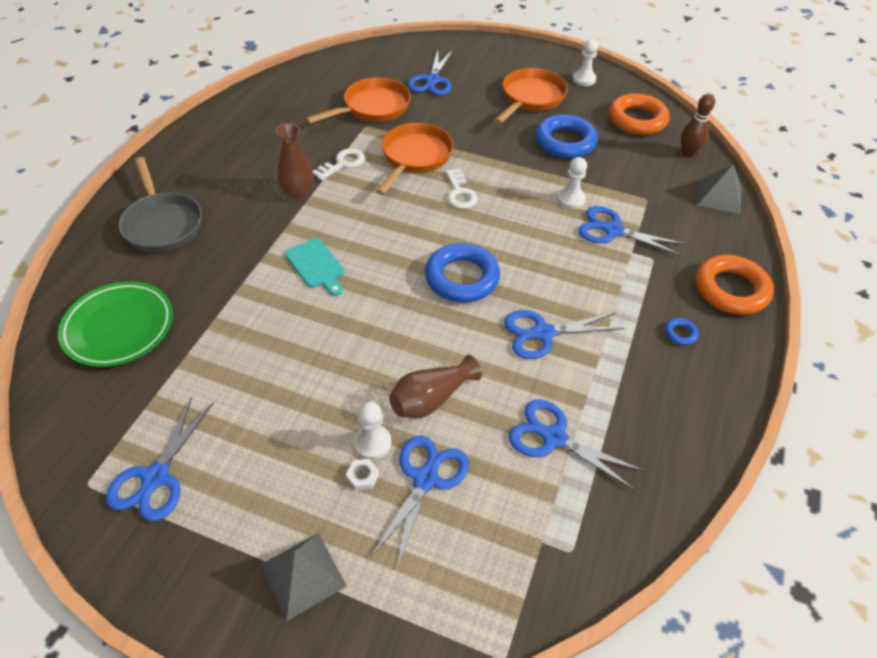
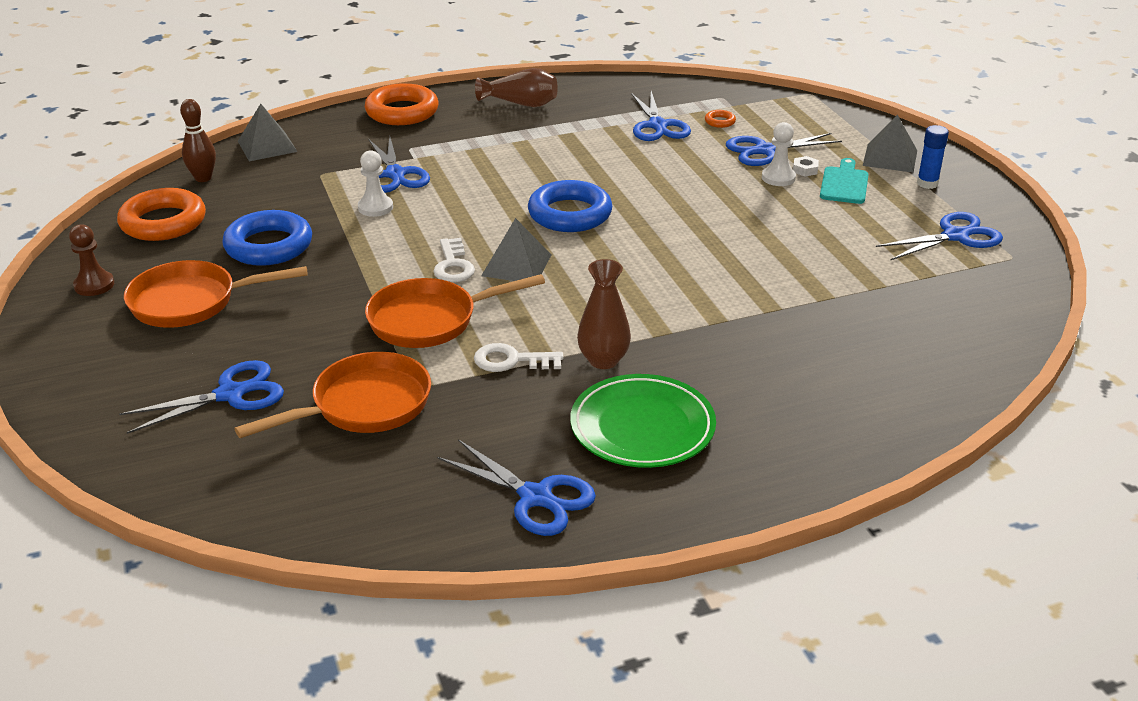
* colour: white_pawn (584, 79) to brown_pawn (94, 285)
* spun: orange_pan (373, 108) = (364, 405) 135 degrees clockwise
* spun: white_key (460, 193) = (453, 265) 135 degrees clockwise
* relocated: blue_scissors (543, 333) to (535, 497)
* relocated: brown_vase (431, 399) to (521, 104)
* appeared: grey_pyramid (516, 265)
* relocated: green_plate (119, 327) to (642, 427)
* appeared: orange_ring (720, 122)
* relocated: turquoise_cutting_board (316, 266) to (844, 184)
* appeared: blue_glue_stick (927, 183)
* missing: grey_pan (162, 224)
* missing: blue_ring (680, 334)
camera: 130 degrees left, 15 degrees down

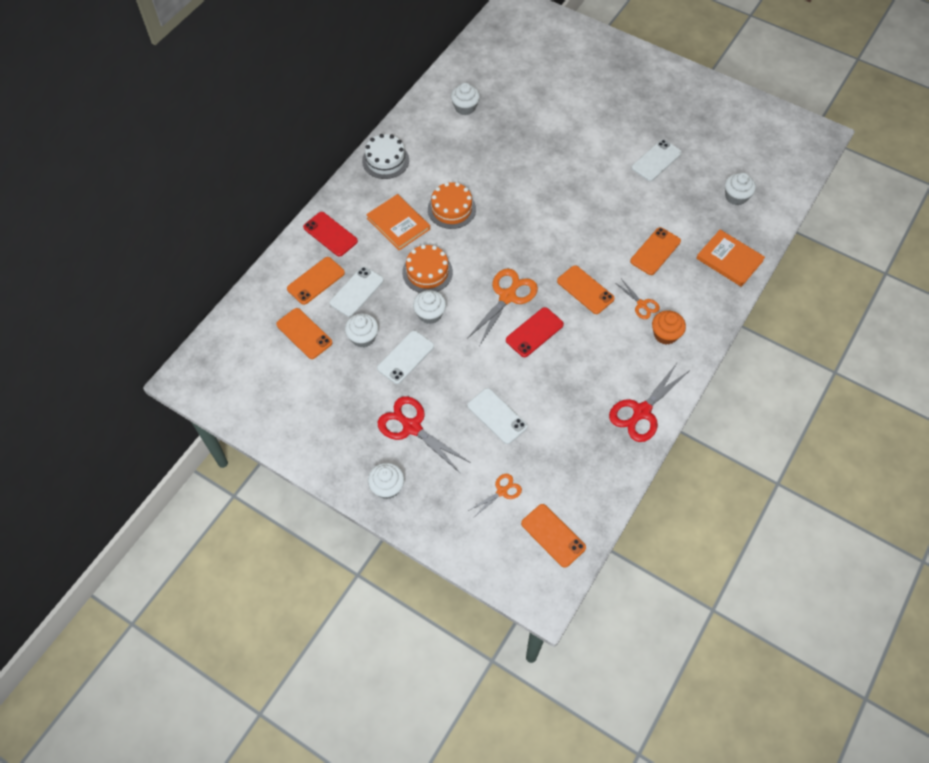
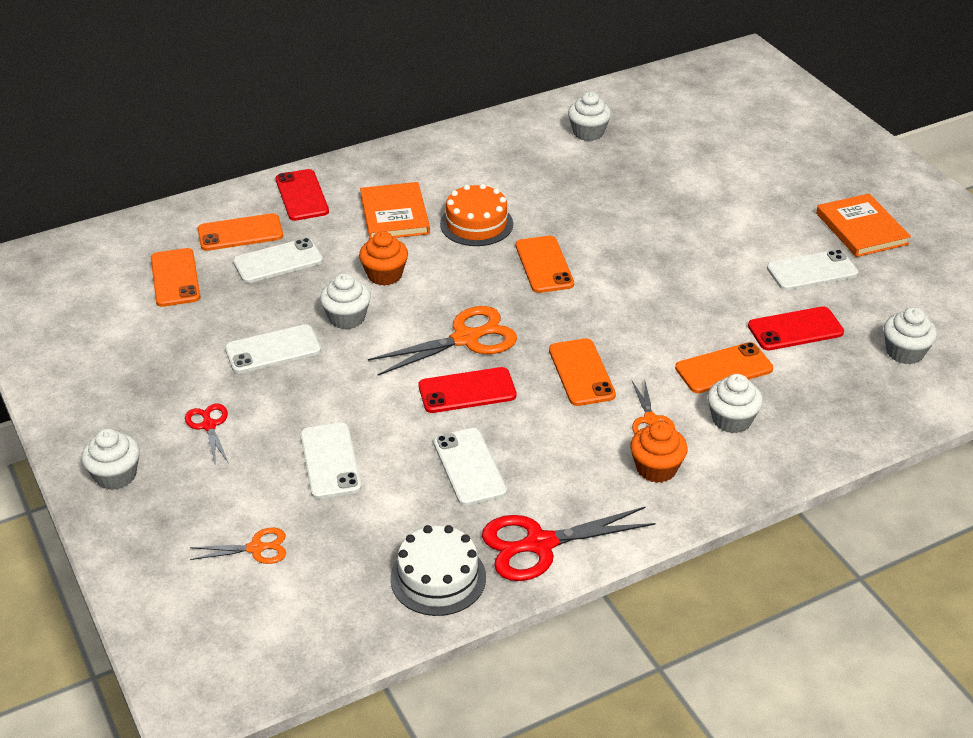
* size: red_scissors (412, 427) = (209, 426) x0.55
* exchanged: orange_cake (427, 272) to orange_cupcake (384, 275)
* relocated: white_cake (385, 160) to (438, 578)
* appeared: white_phone (469, 467)
* relocated: orange_phone (553, 535) to (544, 265)
* relocated: white_cupcake (363, 337) to (731, 420)
* appeared: red_phone (795, 329)
* relocated: orange_book (729, 259) to (861, 229)
camera: 30 degrees right, 20 degrees down

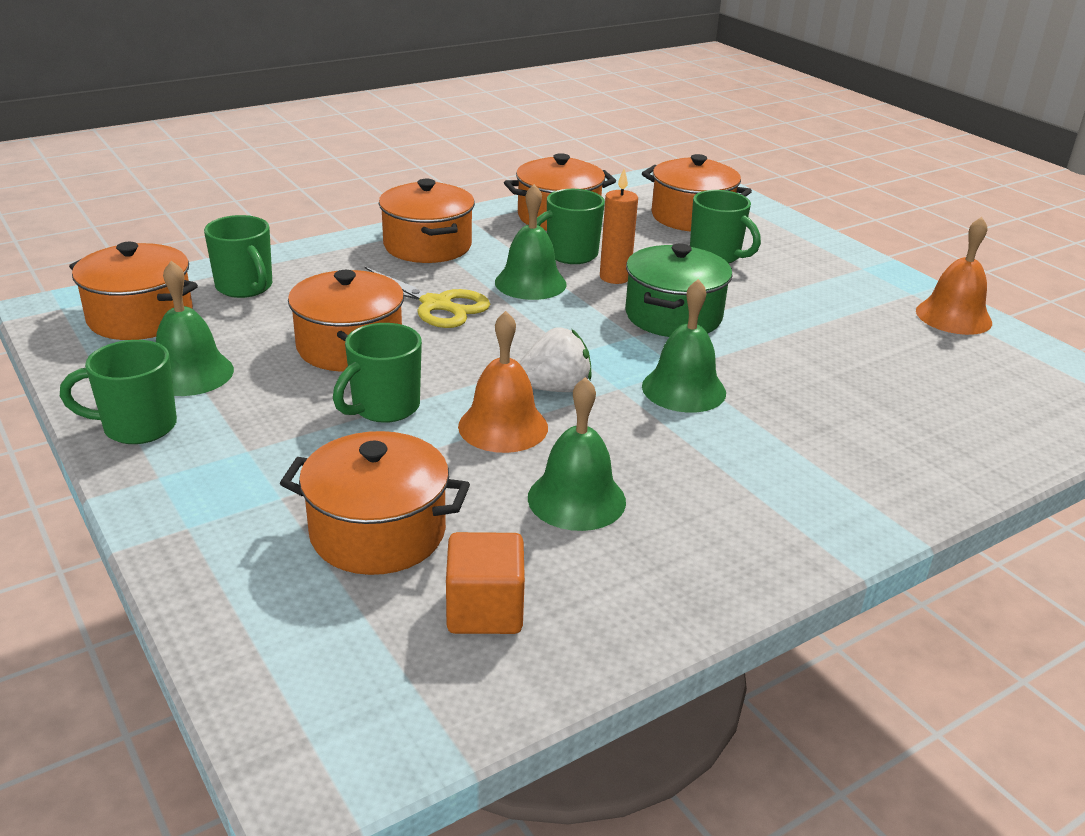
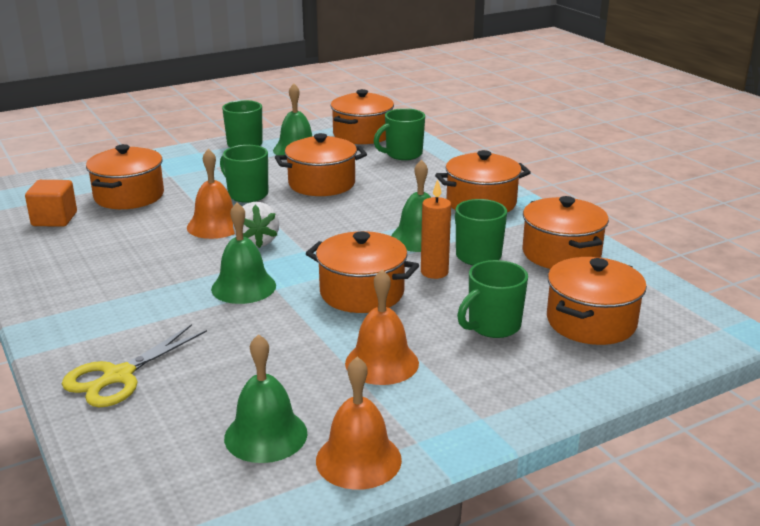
* relocated: yellow_scissors (436, 305) to (118, 376)
* relocated: green_bell (576, 499) to (266, 435)
* colour: green_pot (673, 316) to orange_pot (362, 293)
* appeared: orange_bell (382, 363)
camera: 95 degrees right, 5 degrees down

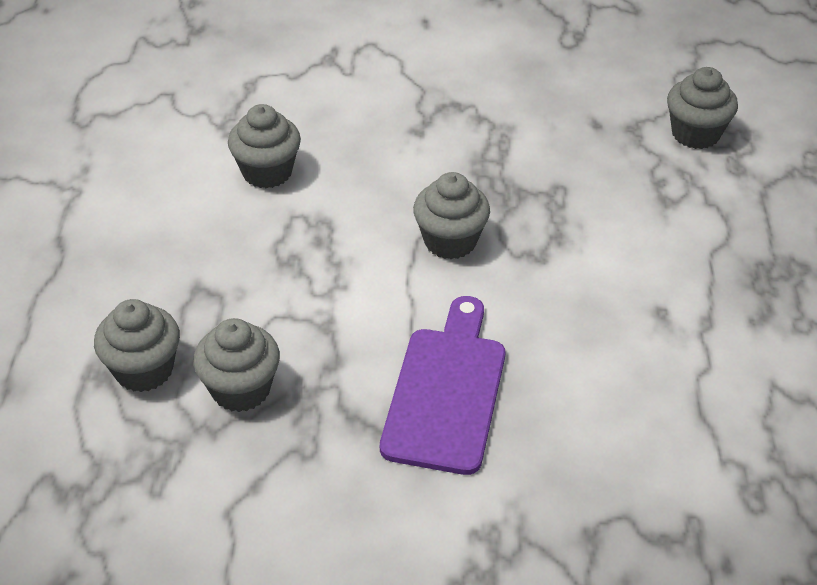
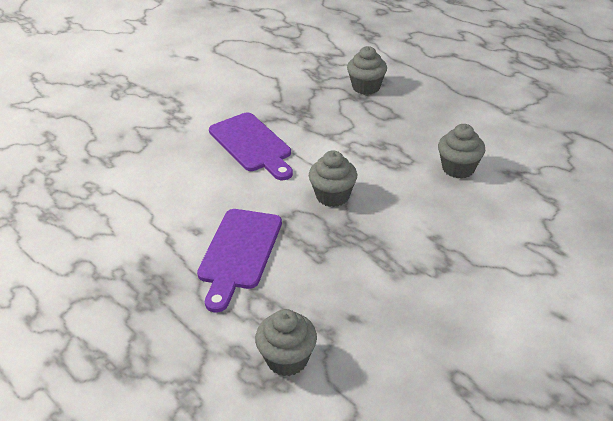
* appeared: purple_cutting_board (239, 253)
* missing: grey_cupcake (241, 389)
camera: 135 degrees right, 5 degrees down

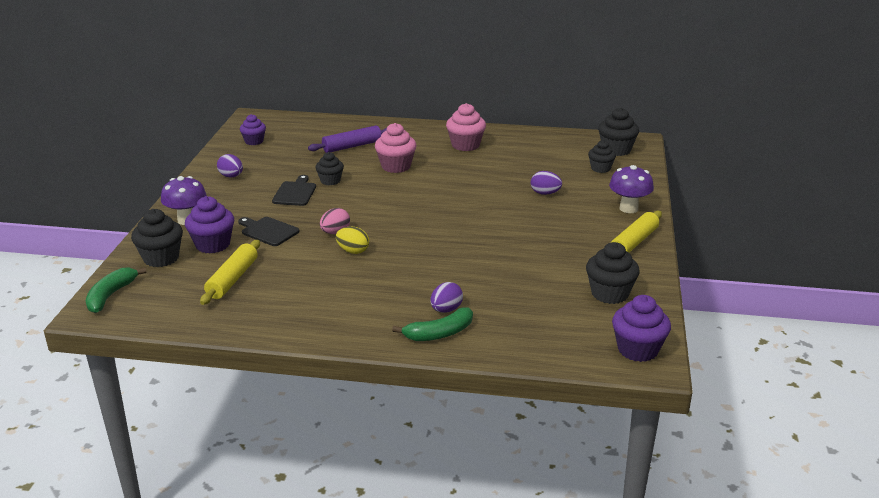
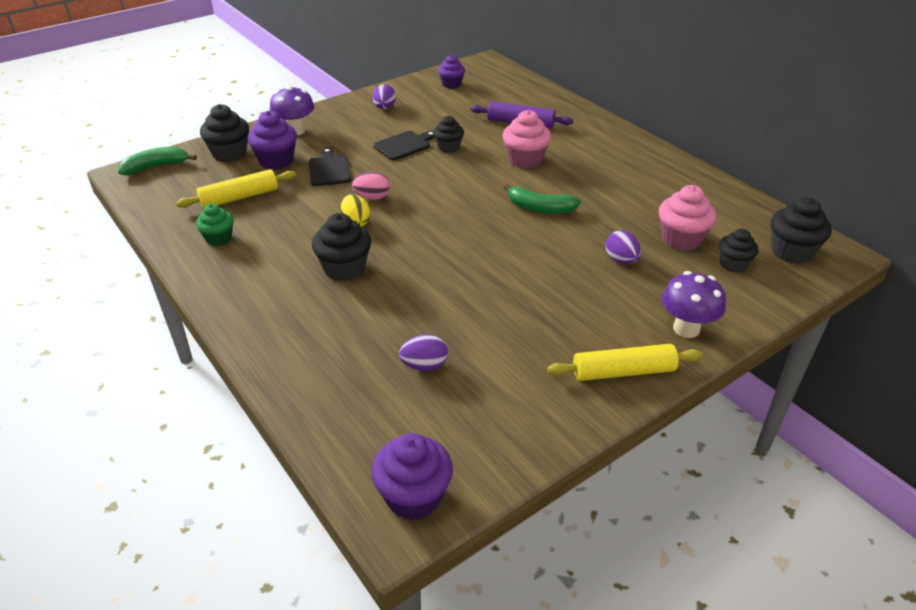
* appeared: green_cupcake (219, 238)
* relocated: black_cupcake (609, 294) to (344, 268)
* relocated: purple_egg (446, 310) to (424, 365)
* relocated: green_banana (439, 333) to (540, 208)
* relocated: pink_cupcake (465, 145) to (681, 239)
camera: 45 degrees right, 10 degrees up

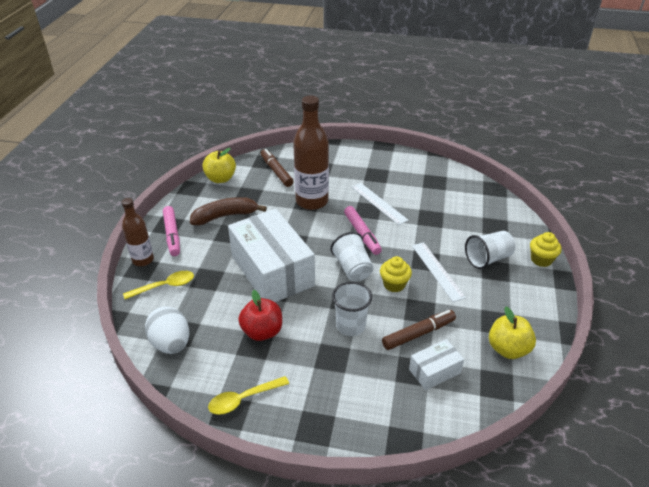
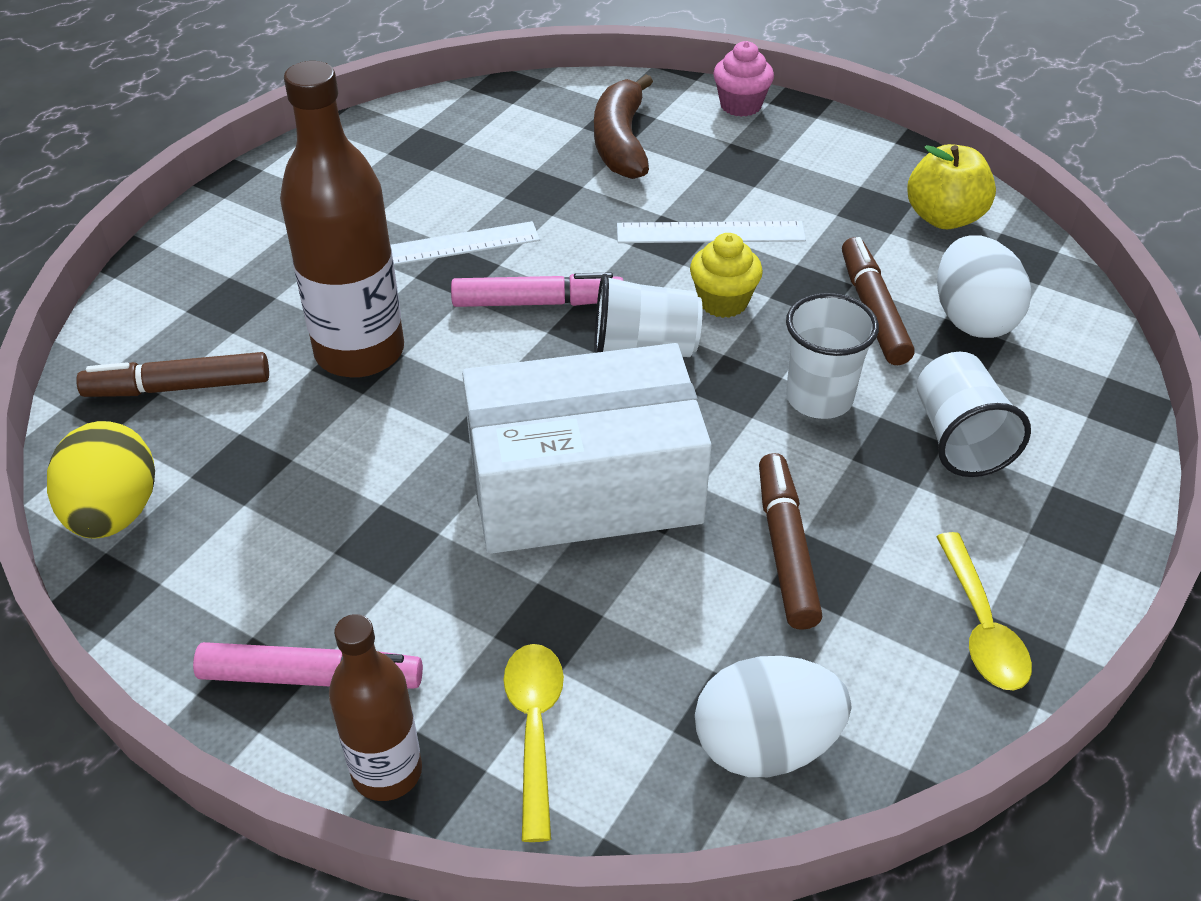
* exchanged: yellow_apple (220, 179) to yellow_egg (114, 513)
* relocated: brown_banana (225, 216) to (621, 142)
* colour: yellow_cupcake (541, 260) to pink_cupcake (740, 105)
* exchanged: red_apple (262, 331) to brown_marker (785, 549)
* relocated: white_cup (488, 259) to (959, 438)
* exchanged: white_box (434, 371) to white_egg (972, 319)
camera: 70 degrees left, 5 degrees up

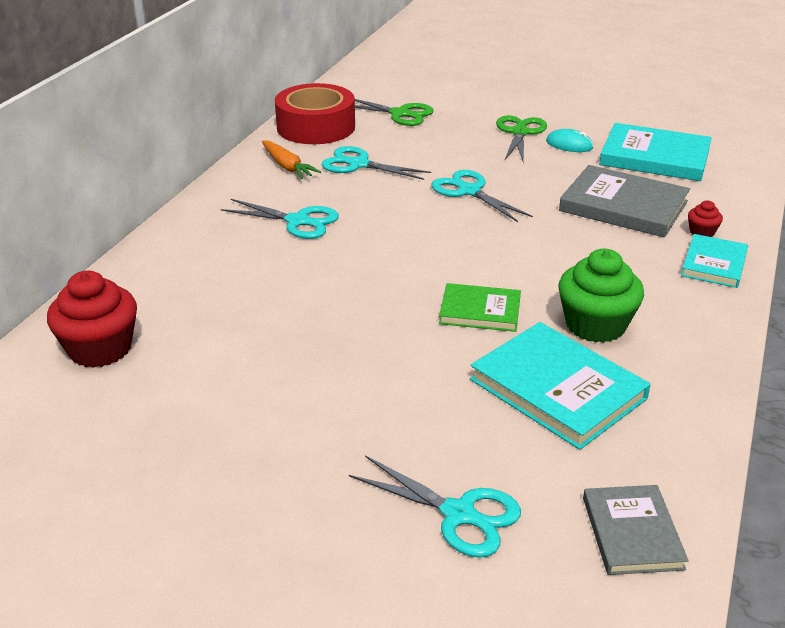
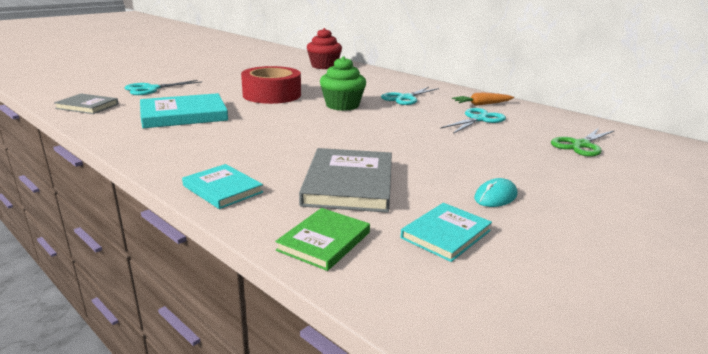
* relocated: red_tape (316, 127) to (272, 95)
* relocated: green_book (480, 311) to (324, 241)
* spun: grey_book (623, 206) = (349, 184) 45 degrees counterclockwise
* relocated: green_cupcake (595, 325) to (342, 105)
* size: turquoise_book (654, 157) = (446, 234) x0.60
* missing: turquoise_scissors (469, 191)
* missing: green_scissors (520, 133)
* missing: red_cupcake (702, 232)
camera: 110 degrees right, 10 degrees down

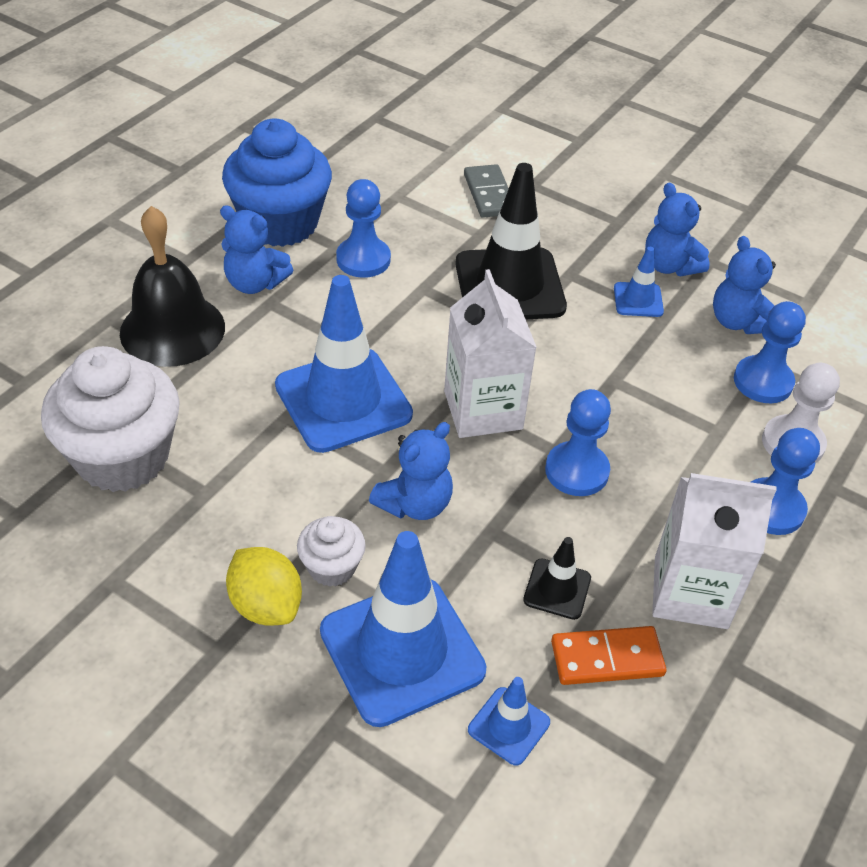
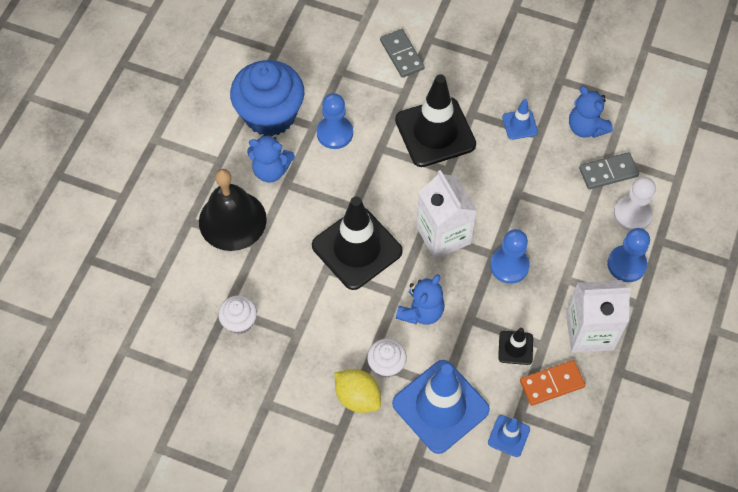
* size: white_cupcake (123, 457) = (239, 322) x0.48
* colour: blue_traffic_cone (343, 400) to black_traffic_cone (357, 248)
* exchanged: blue_pawn (763, 382) to grey_domino (608, 172)
* missing: blue_teddy_bear (669, 266)
camera: 10 degrees left, 15 degrees up

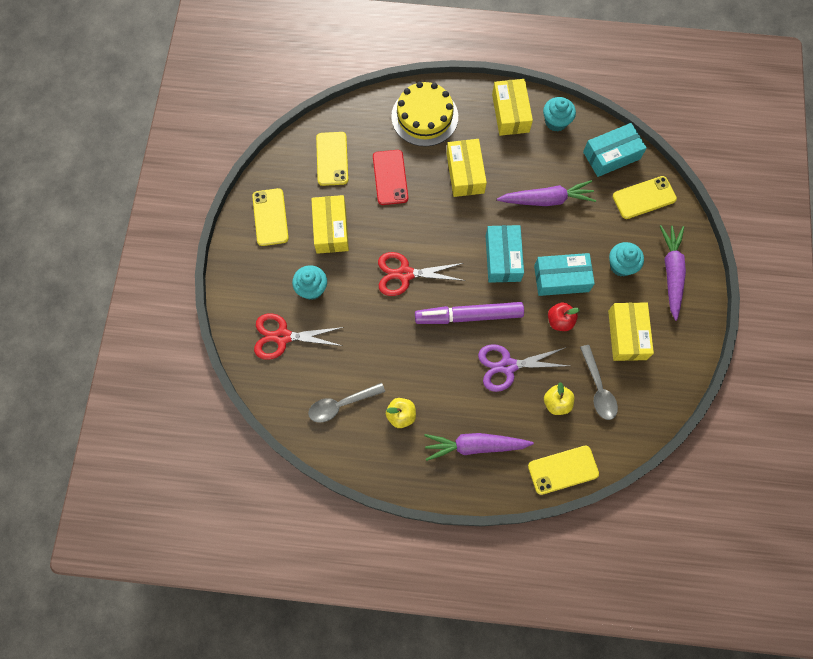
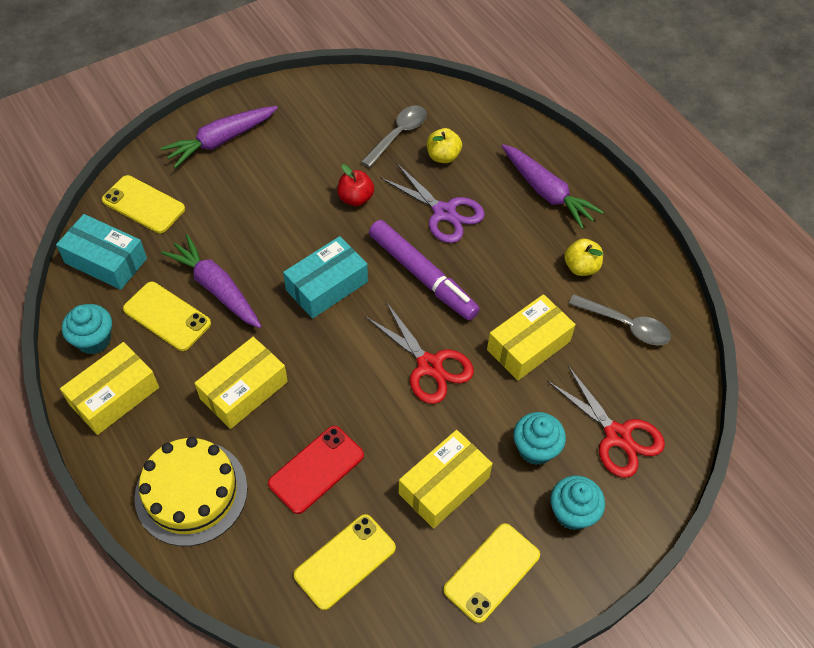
* relocated: yellow_phone (563, 470) to (167, 316)
* relocated: yellow_box (627, 335) to (528, 345)
* relocated: turquoise_cupcake (621, 265) to (572, 512)
* missing: turquoise_box (561, 278)
camera: 130 degrees left, 15 degrees down

